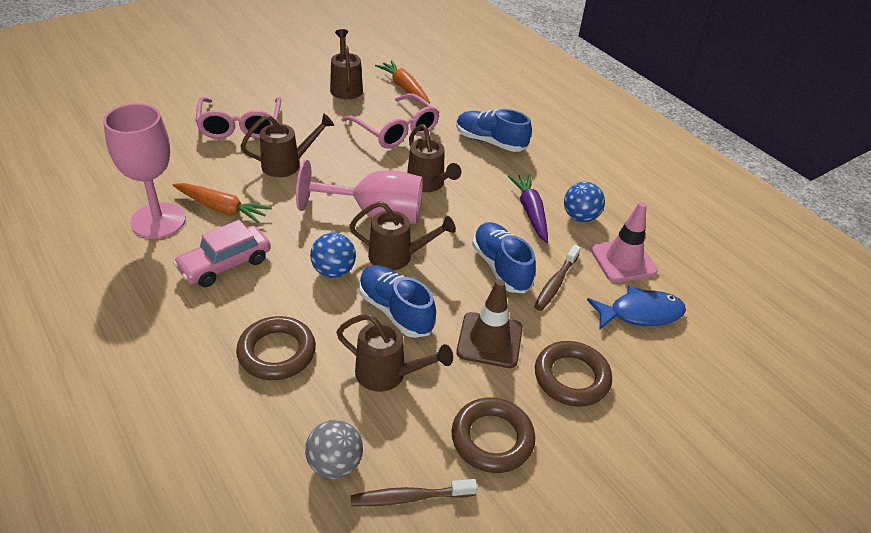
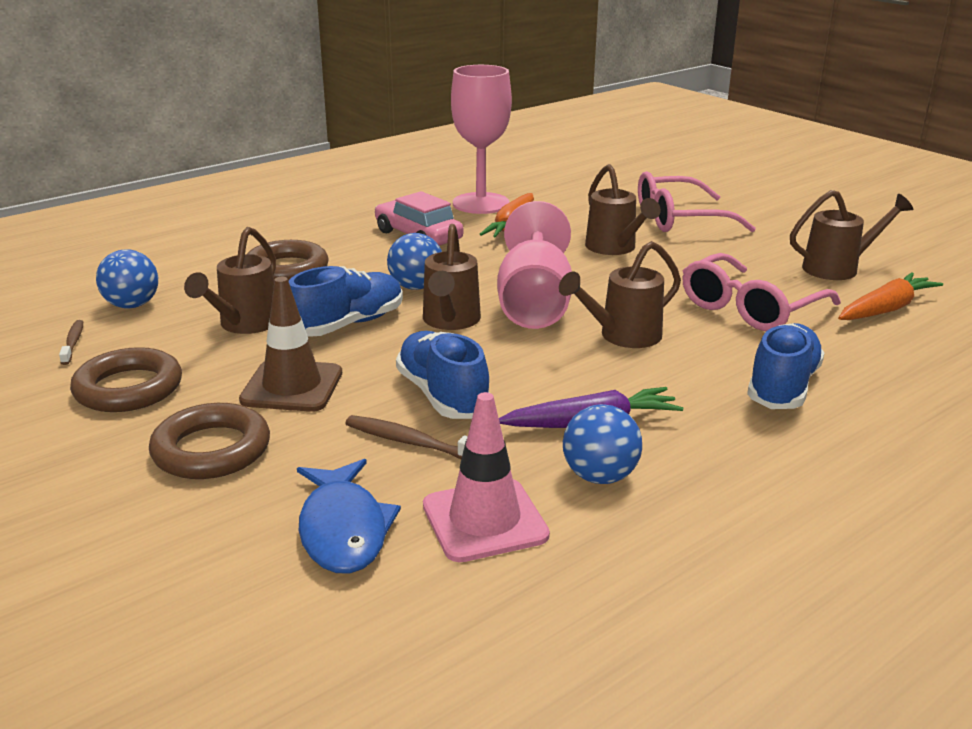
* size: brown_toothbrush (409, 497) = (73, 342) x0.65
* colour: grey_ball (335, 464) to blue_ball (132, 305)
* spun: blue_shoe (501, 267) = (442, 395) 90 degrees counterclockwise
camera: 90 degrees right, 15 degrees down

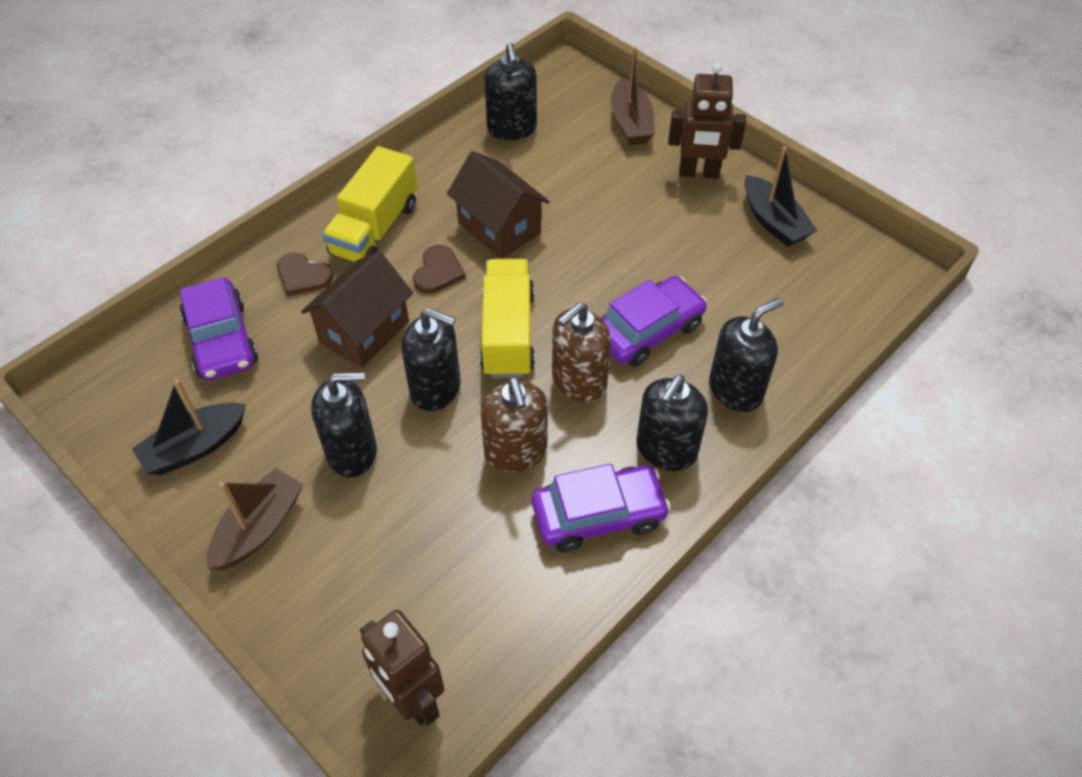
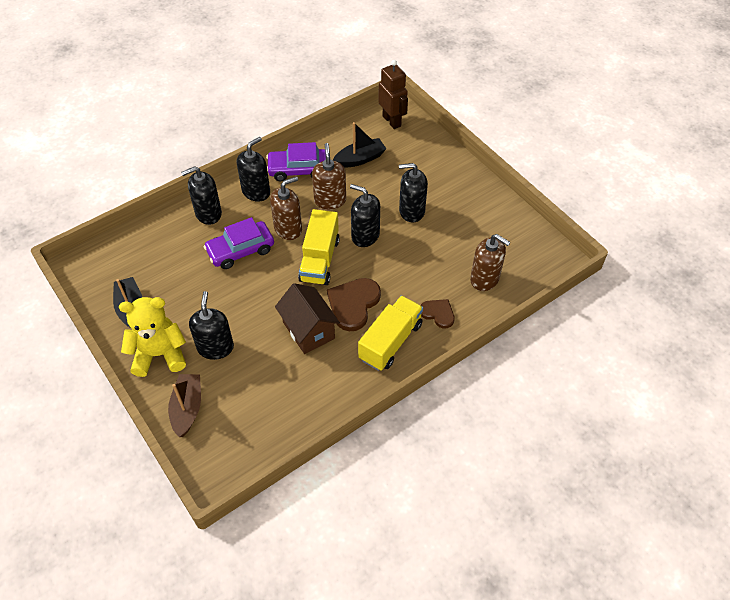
* exchanged: brown_robot (698, 173) to yellow_teddy_bear (159, 354)
* relocated: black_soap_dispenser (512, 128) to (215, 347)
* size: brown_heart (438, 272) = (353, 304) x1.67
* relocated: black_boat (195, 447) to (360, 159)
* exchanged: purple_car (221, 340) to brown_soap_dispenser (484, 279)
* missing: brown_boat (259, 528)
* missing: brown_house (364, 331)
camera: 170 degrees left, 0 degrees up

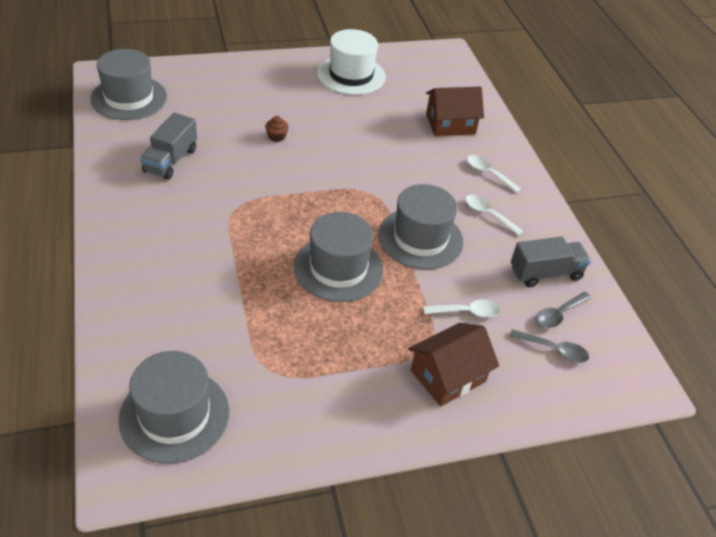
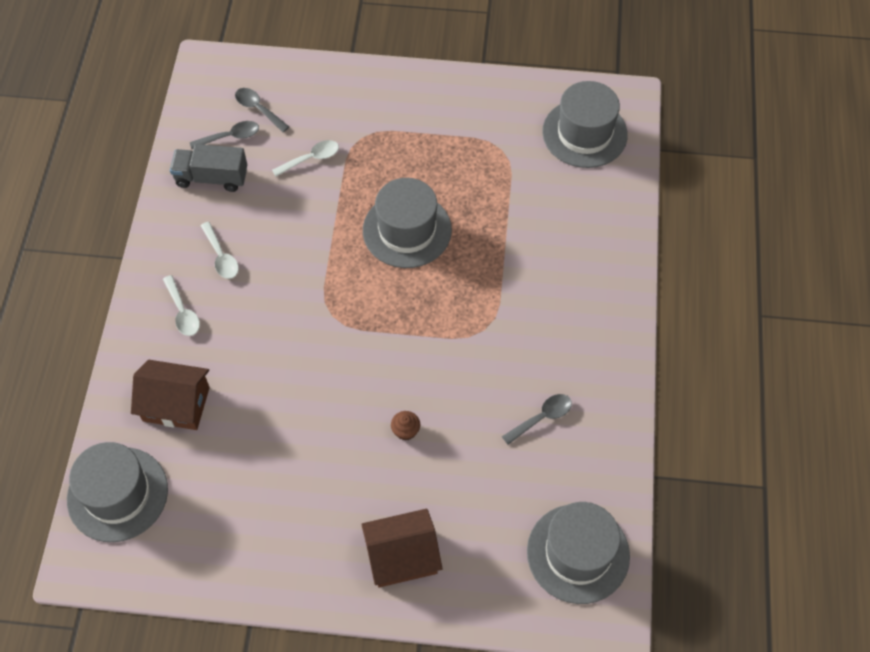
* relocated: grey_hat (420, 238) to (117, 494)
* spun: white_spoon (467, 312) = (311, 159) 135 degrees clockwise
* relocated: brown_house (448, 376) to (402, 556)
* exchanged: grey_truck (171, 160) to grey_spoon (542, 417)
* missing: white_hat (351, 75)
camera: 155 degrees left, 15 degrees up

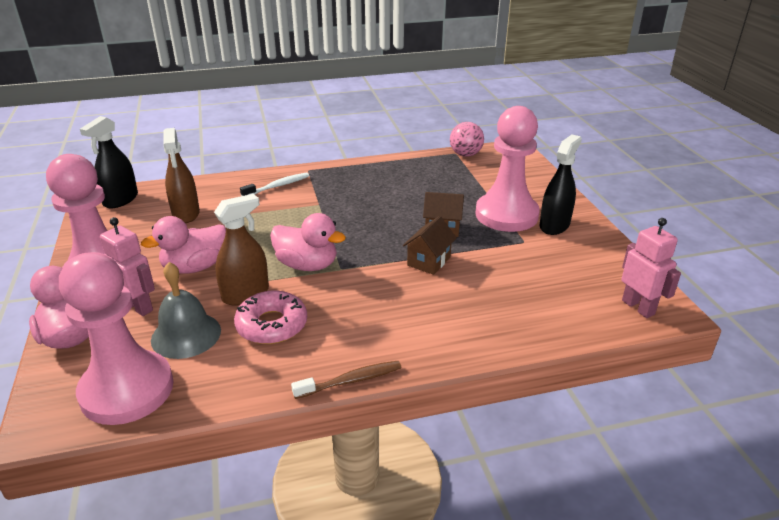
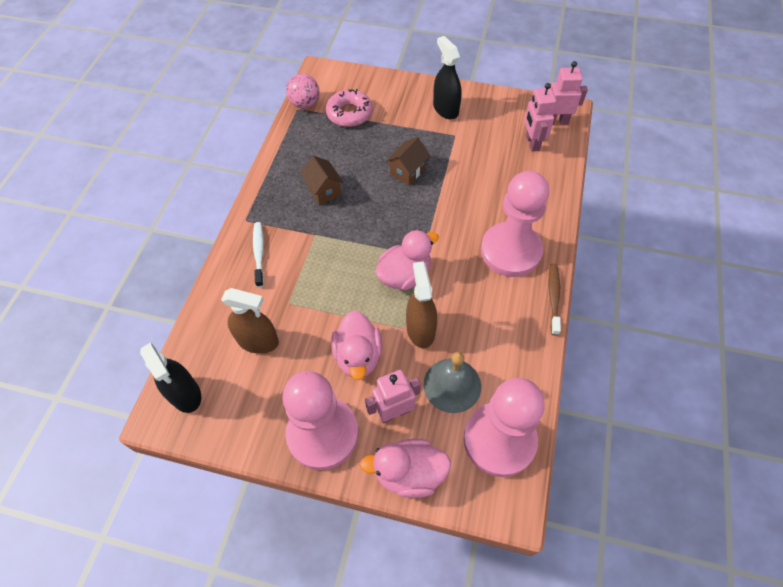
* relocated: brown_house (429, 261) to (324, 190)
* relocated: pink_donut (272, 325) to (349, 113)
* relocated: pink_pawn (506, 215) to (510, 251)
* appeared: pink_robot (532, 143)
camera: 60 degrees left, 25 degrees up

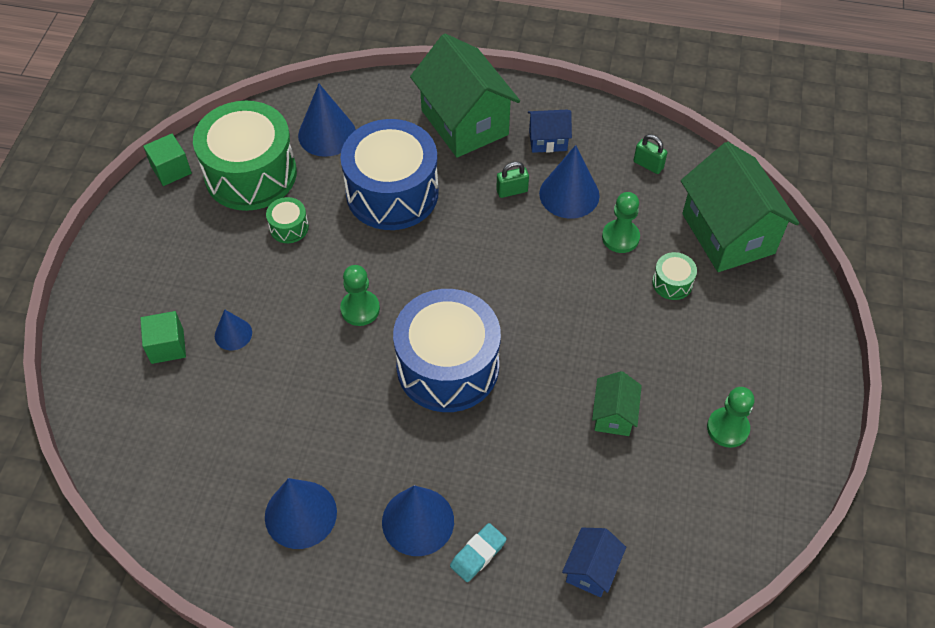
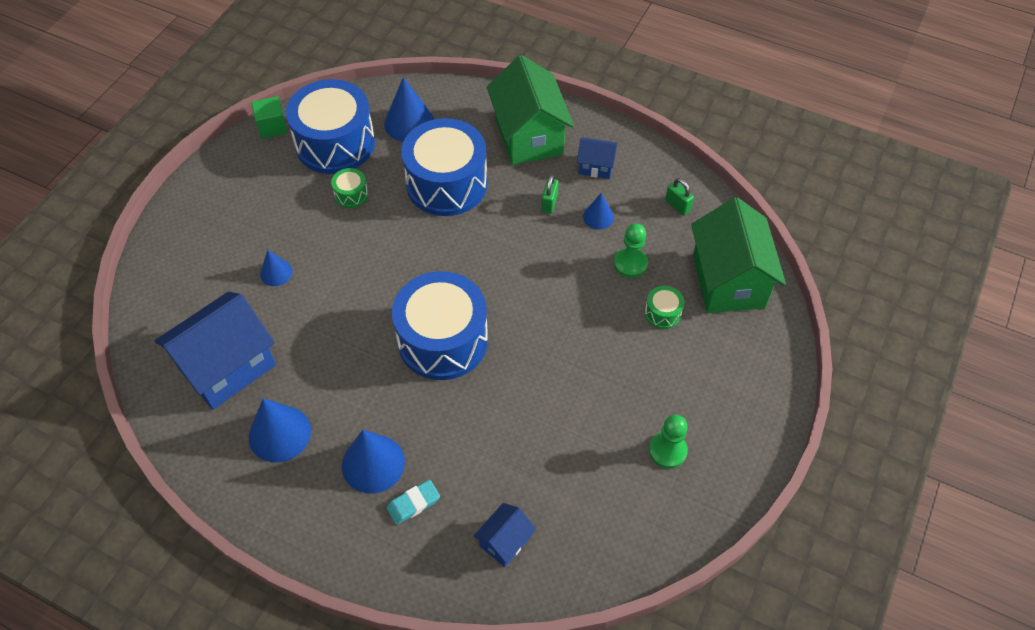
* appeared: blue_house (227, 367)
* colour: green_drum (251, 174) to blue_drum (335, 143)
* spun: green_padlock (512, 191) = (549, 203) 75 degrees counterclockwise
* size: blue_cone (569, 194) = (598, 217) x0.57
* missing: green_cube (167, 346)
* missing: green_pawn (360, 309)
* missing: green_house (613, 415)
camera: 15 degrees right, 0 degrees up

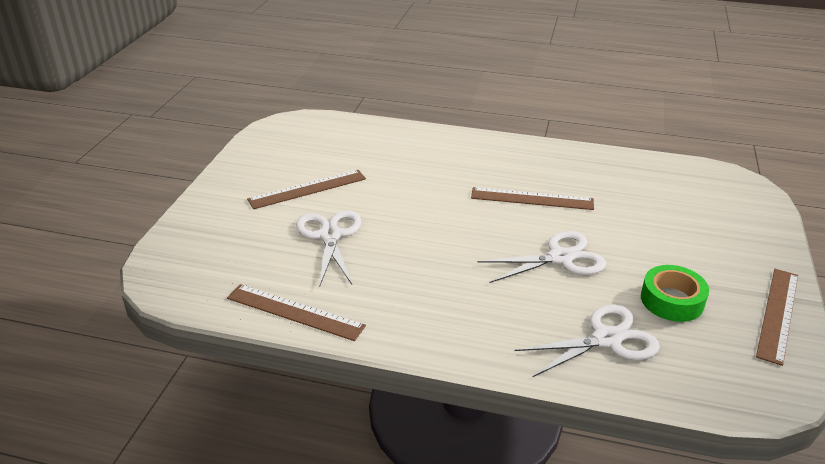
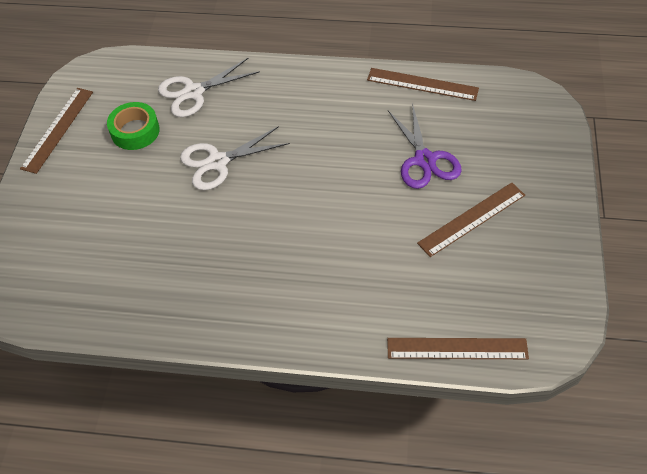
* relocated: brown_ruler (532, 199) to (457, 348)
* colour: white_scissors (330, 235) to purple_scissors (424, 160)
camera: 175 degrees right, 20 degrees up

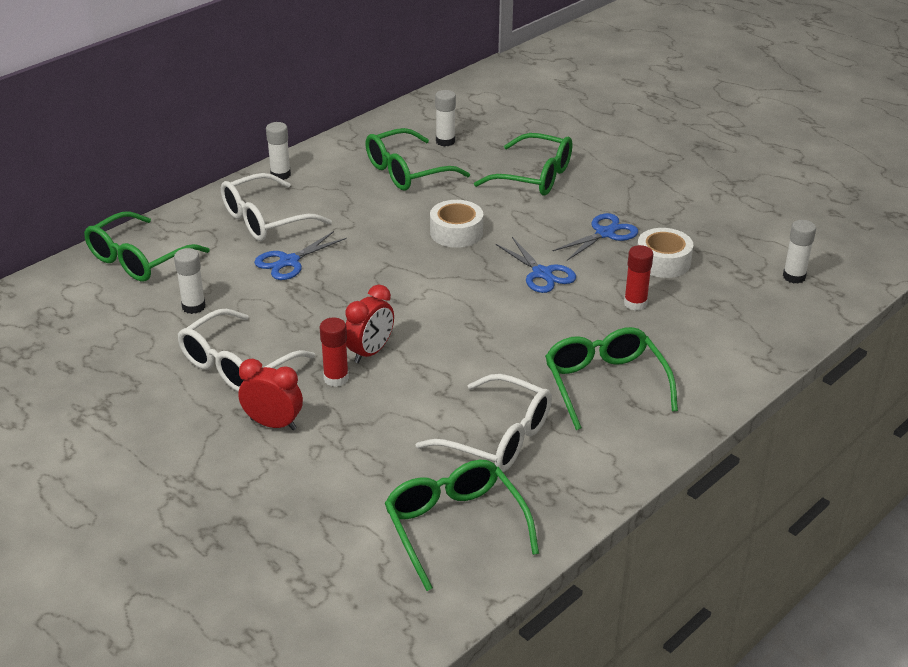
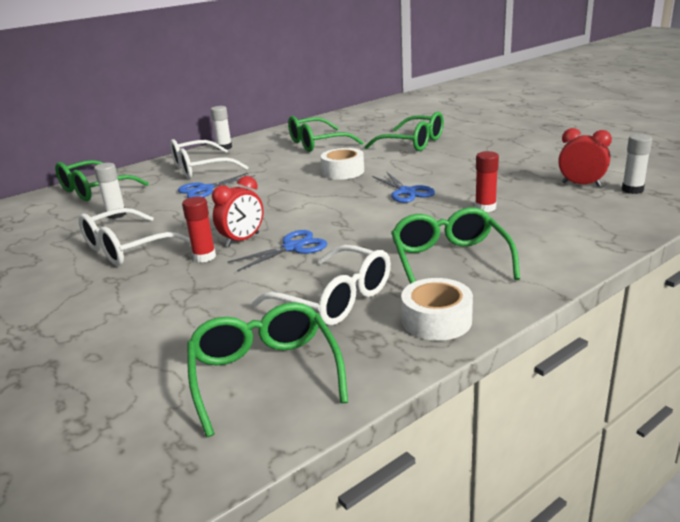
* relocated: blue_scissors (605, 233) to (293, 247)
* relocated: white_tape (663, 262) to (436, 320)
* relocated: red_clock (273, 424) to (581, 184)
* missing: white_glue_stick (445, 141)
camera: 10 degrees right, 10 degrees down

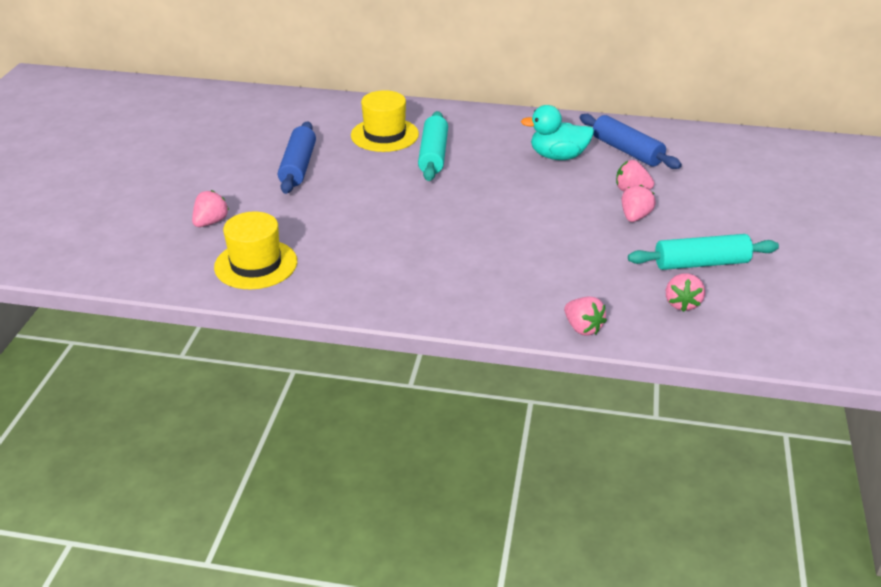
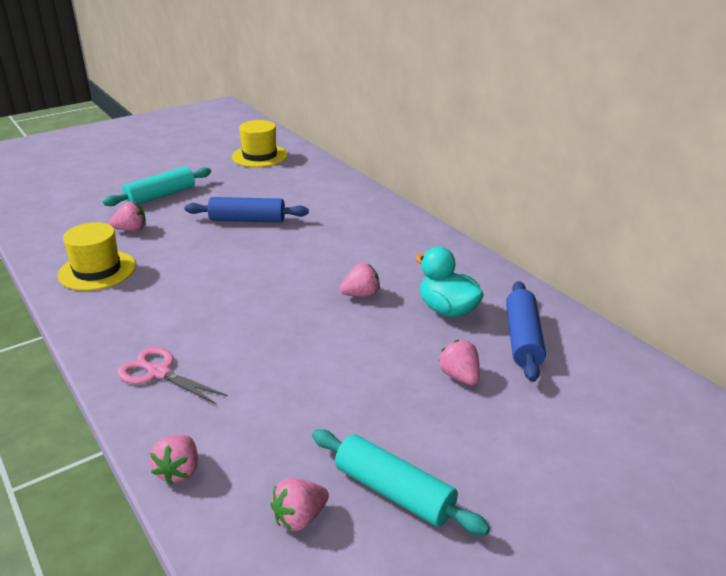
* relocated: turquoise_rolling_pin (433, 155) to (161, 196)
* appeared: pink_scissors (158, 373)
* spun: blue_rolling_pin (298, 166) = (247, 220) 45 degrees clockwise
* relocated: yellow_hat (384, 135) to (260, 156)
* relocated: pink_strawberry (635, 217) to (361, 295)
camera: 45 degrees right, 5 degrees down

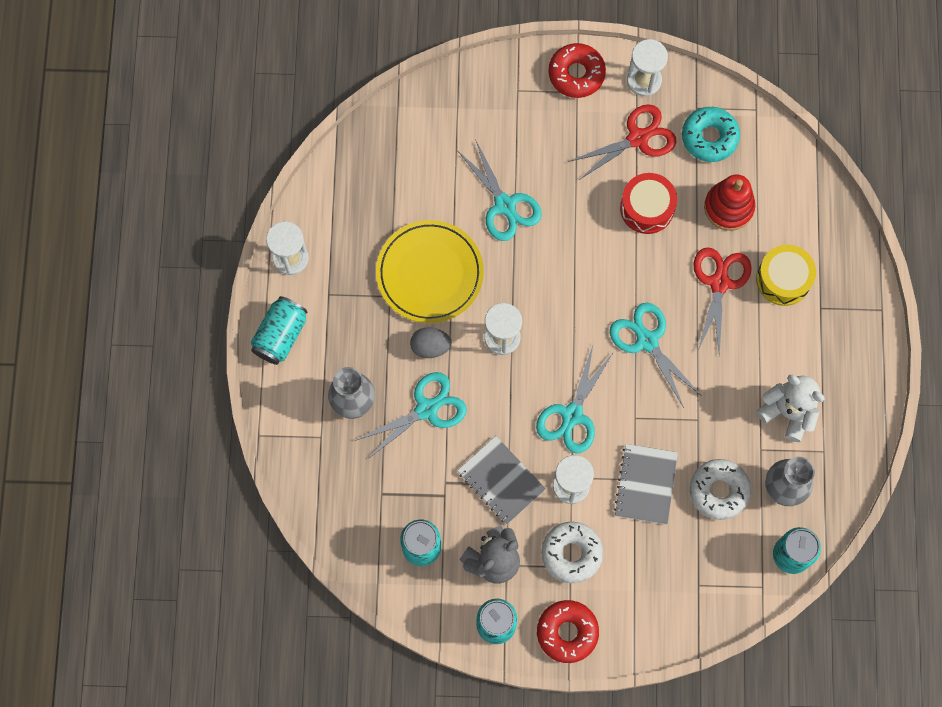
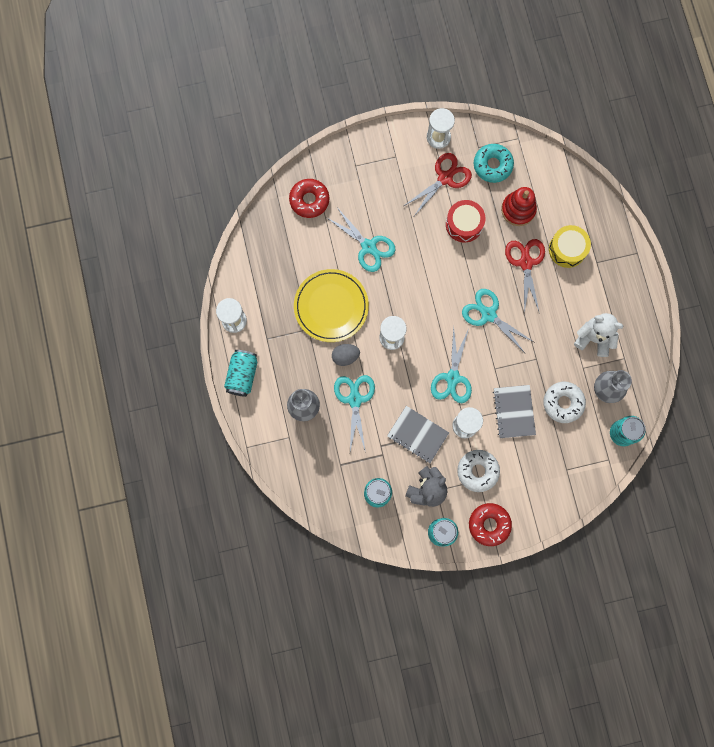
* relocated: red_donut (576, 74) to (309, 200)
* spun: turquoise_scissors (427, 409) = (355, 399) 45 degrees counterclockwise
camera: 15 degrees left, 5 degrees up

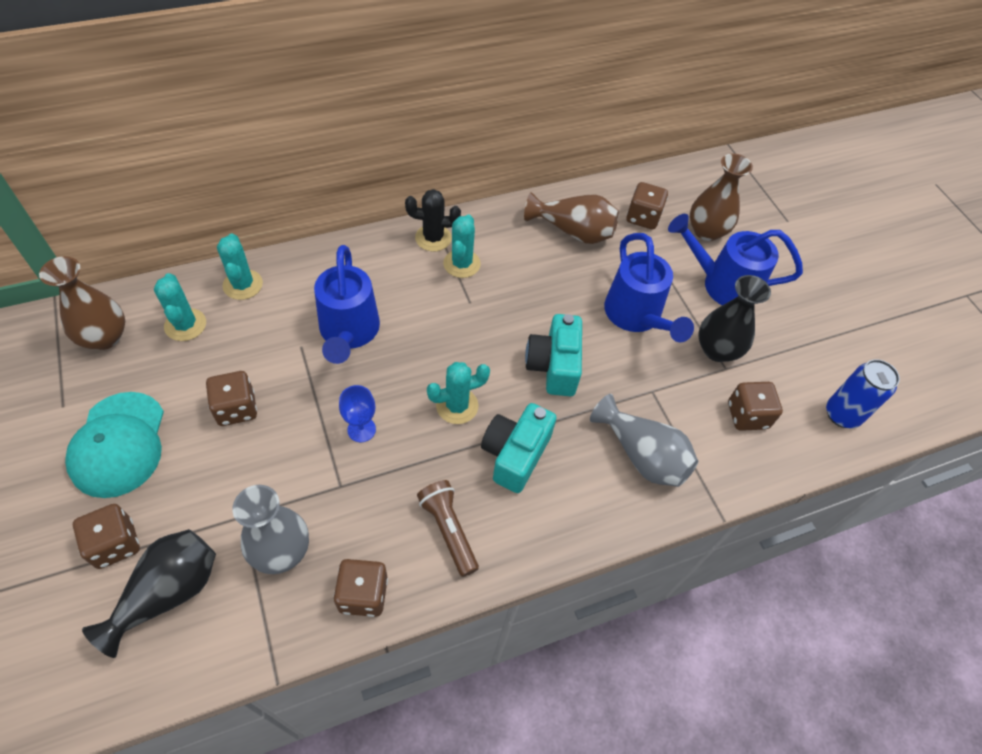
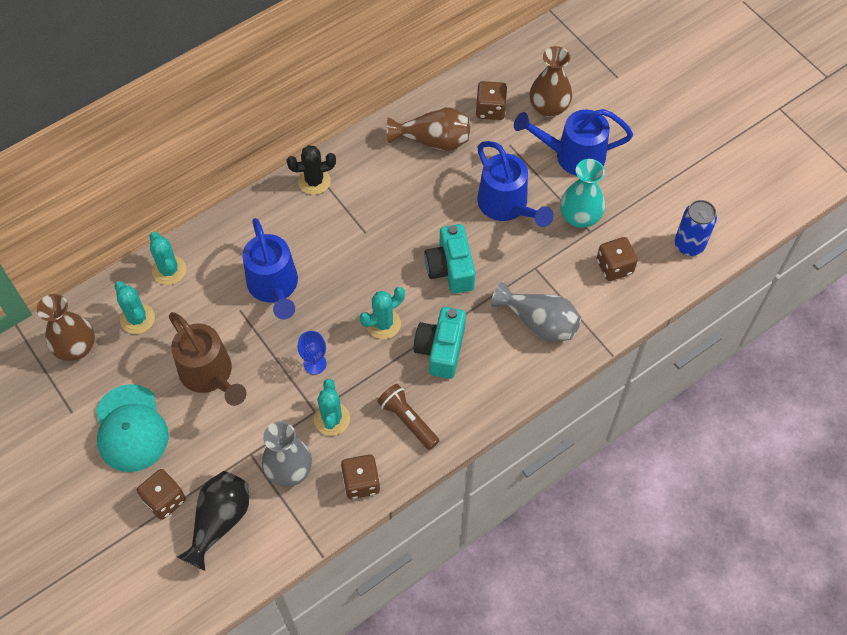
* exchanged: brown_dice (236, 408) to brown_watering_can (210, 375)
* relocated: turquoise_cactus (461, 264) to (332, 419)
* colour: black_vase (717, 350) to turquoise_vase (579, 217)
camera: 10 degrees left, 5 degrees up

